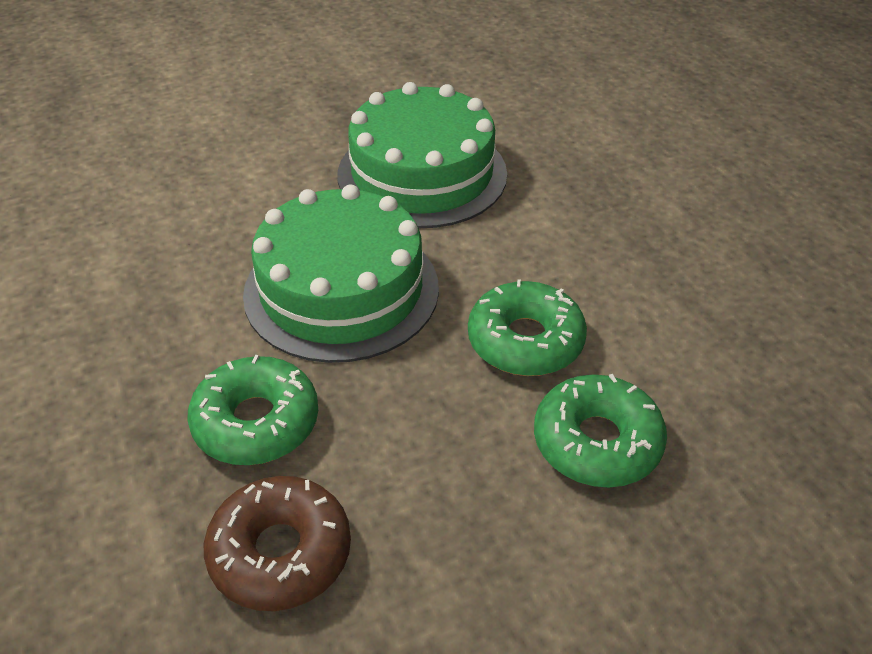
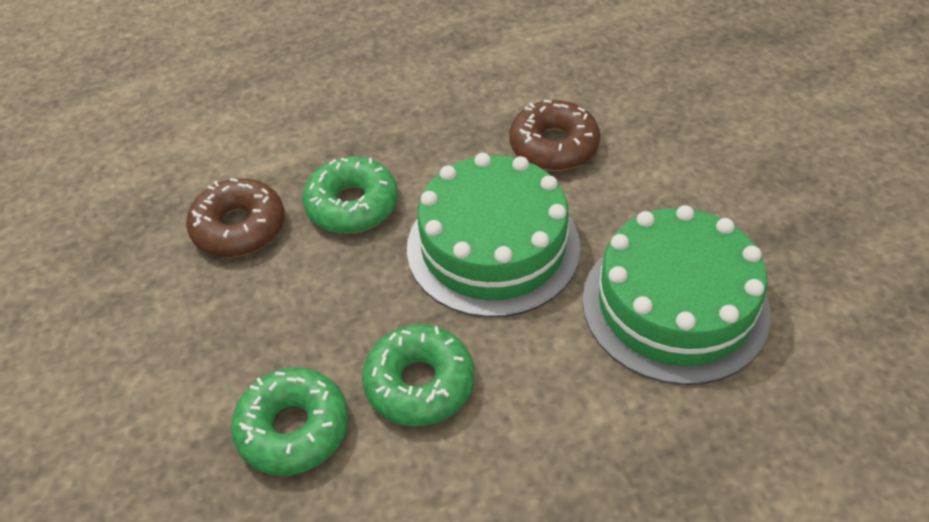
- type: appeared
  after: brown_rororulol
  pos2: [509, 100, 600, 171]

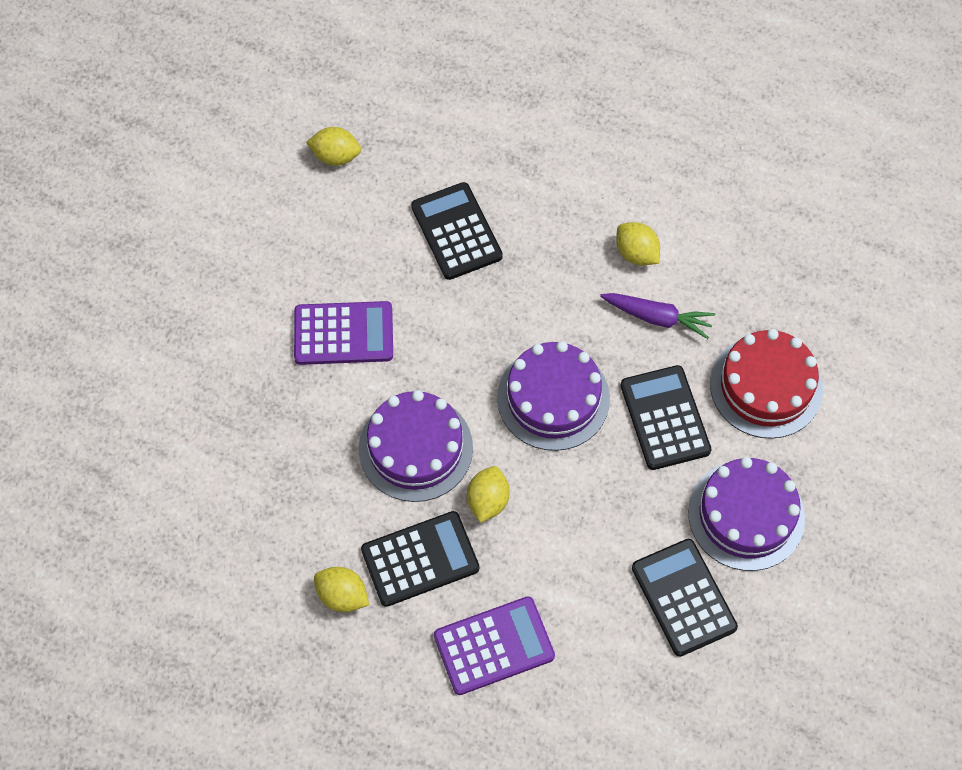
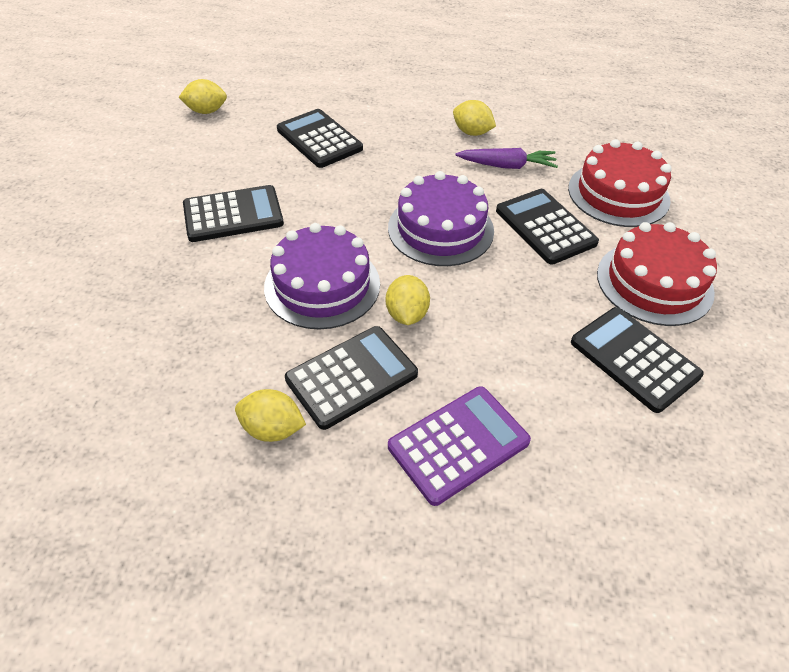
- type: colour
  before: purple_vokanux
  after: black_vokanux
  pos1: [294, 301, 393, 365]
  pos2: [183, 185, 284, 242]
- type: colour
  before: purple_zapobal
  after: red_zapobal
  pos1: [688, 457, 805, 571]
  pos2: [597, 222, 717, 326]

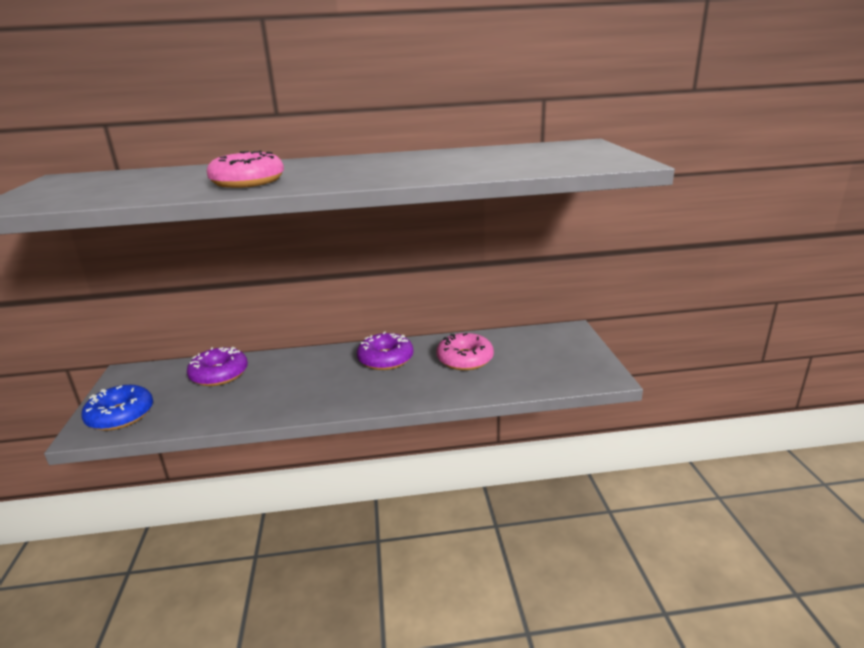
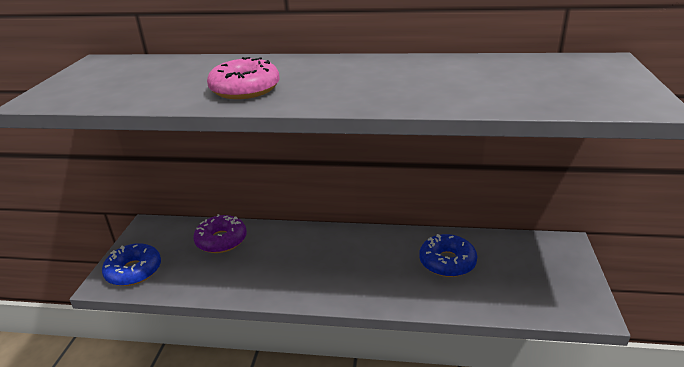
- type: colour
  before: pink_rororulol
  after: blue_rororulol
  pos1: [436, 333, 494, 370]
  pos2: [419, 234, 477, 277]
- type: missing
  before: purple_rororulol
  pos1: [357, 332, 413, 370]

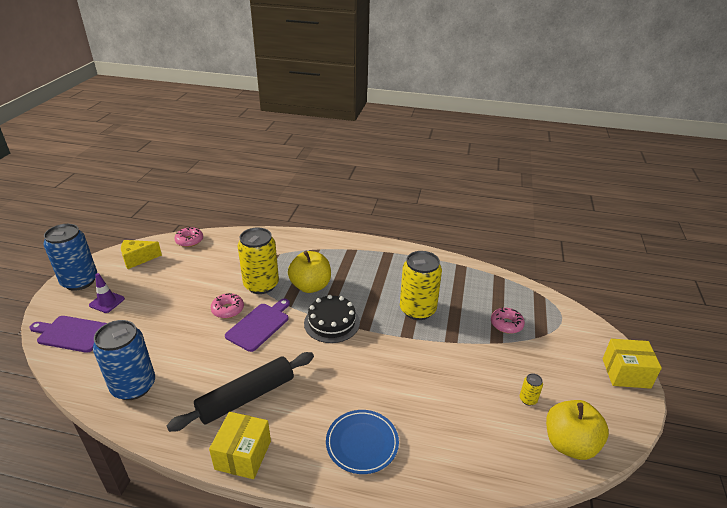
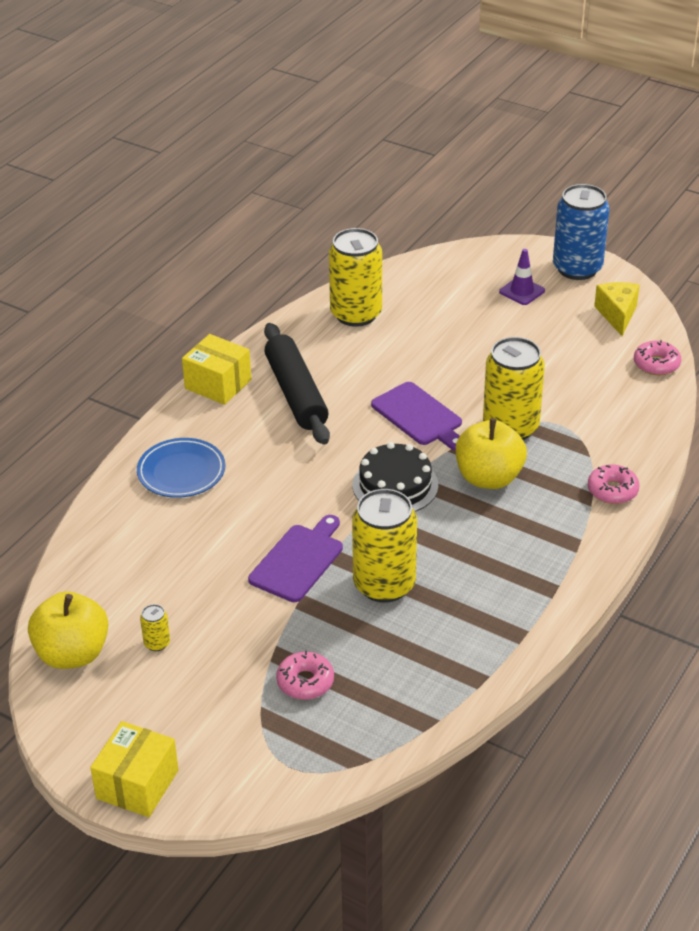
- type: relocated
  before: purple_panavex
  pos1: [29, 316, 107, 353]
  pos2: [248, 515, 343, 602]
- type: colour
  before: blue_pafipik
  after: yellow_pafipik
  pos1: [93, 320, 155, 400]
  pos2: [329, 228, 382, 327]
- type: relocated
  before: pink_rororulol
  pos1: [211, 293, 244, 318]
  pos2: [588, 464, 640, 504]

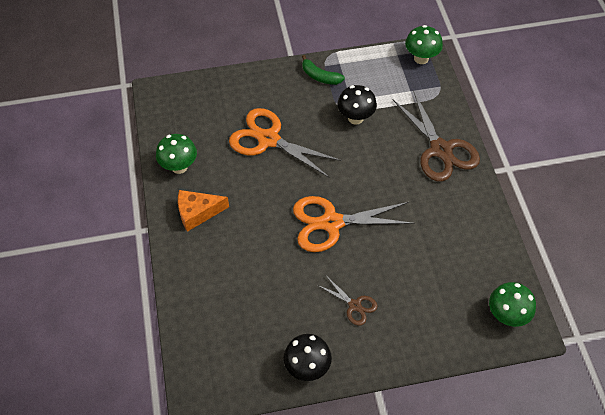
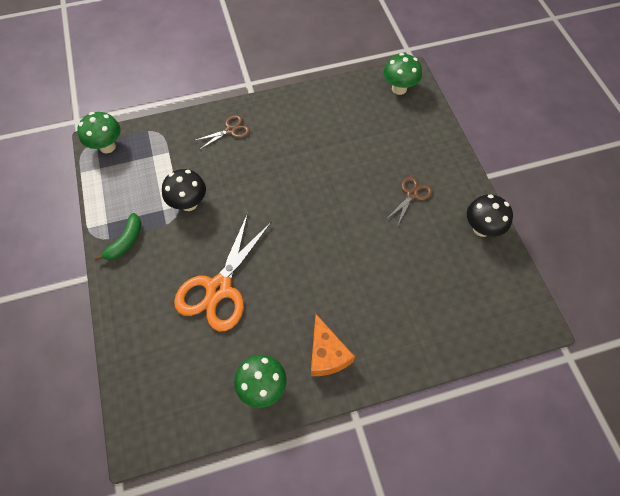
- type: size
  before: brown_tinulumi
  pos1: [393, 90, 480, 181]
  pos2: [194, 115, 250, 150]
  scale: 0.5
- type: missing
  before: orange_tinulumi
  pos1: [293, 196, 415, 252]

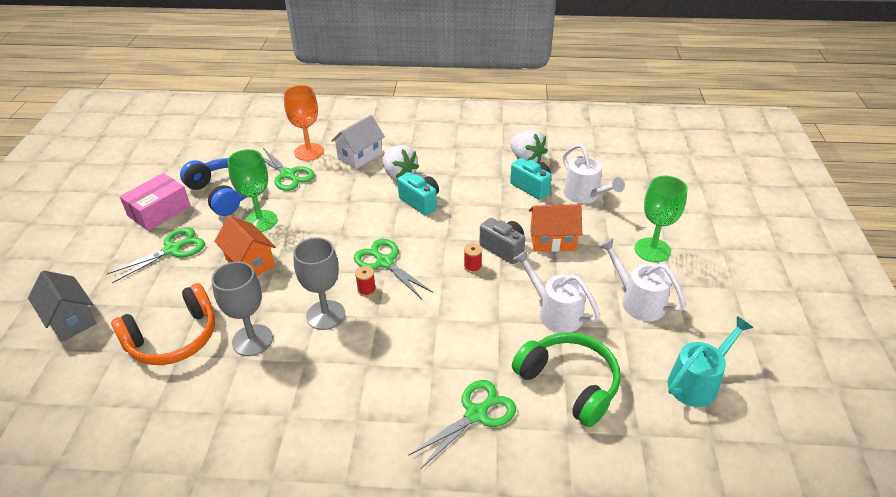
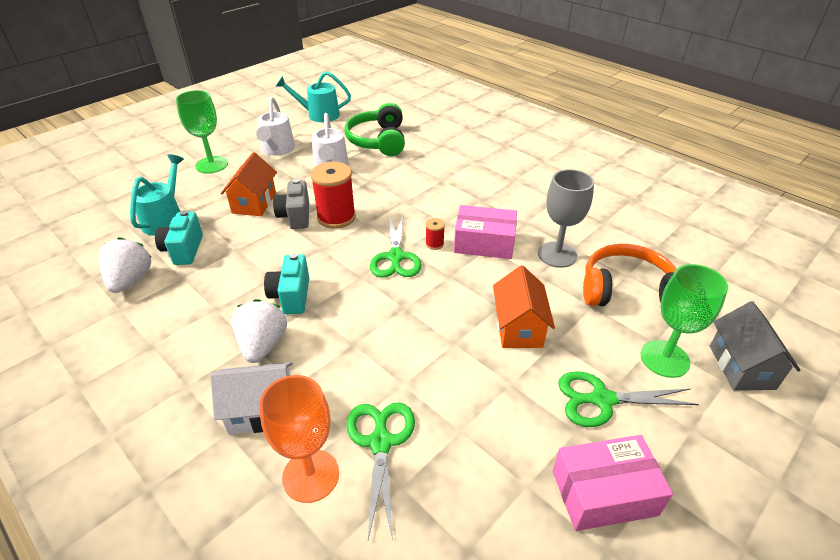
- type: colour
  before: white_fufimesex
  after: turquoise_fufimesex
  pos1: [563, 144, 625, 204]
  pos2: [130, 154, 184, 236]
- type: spun
  before: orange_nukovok
  pos1: [529, 204, 582, 252]
  pos2: [220, 152, 277, 216]
  turn: 60
- type: size
  before: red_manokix
  pos1: [464, 243, 482, 273]
  pos2: [311, 162, 356, 229]
  scale: 2.19
- type: exchanged
  before: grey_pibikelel
  after: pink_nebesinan
  pos1: [293, 237, 345, 330]
  pos2: [454, 205, 517, 259]
- type: relocated
  before: green_pibikelel
  pos1: [227, 149, 277, 232]
  pos2: [641, 264, 728, 378]
- type: missing
  before: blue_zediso
  pos1: [180, 158, 247, 216]
- type: missing
  before: green_tinulumi
  pos1: [408, 380, 516, 469]

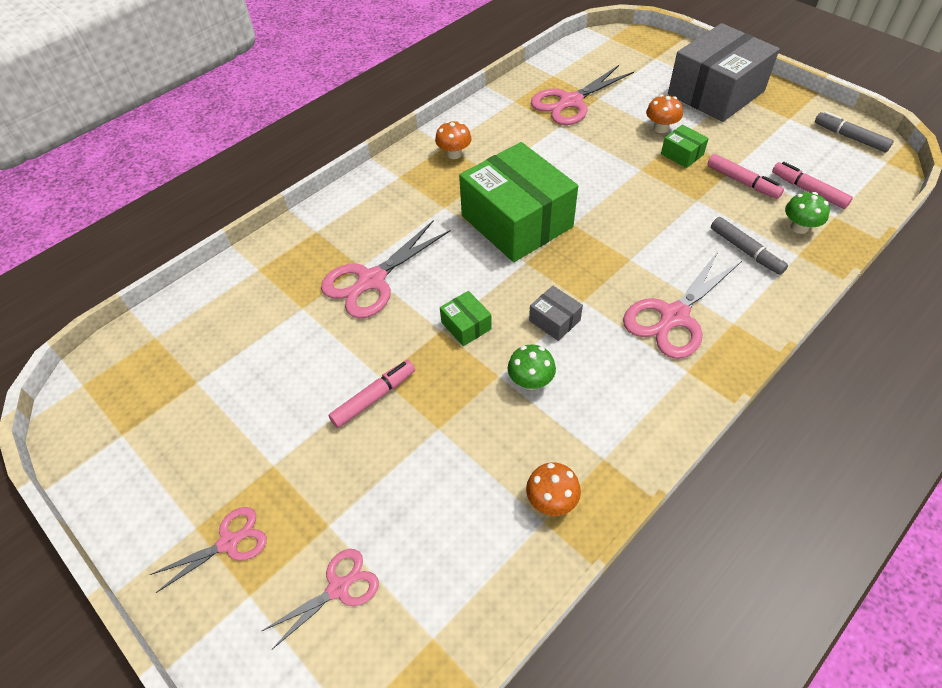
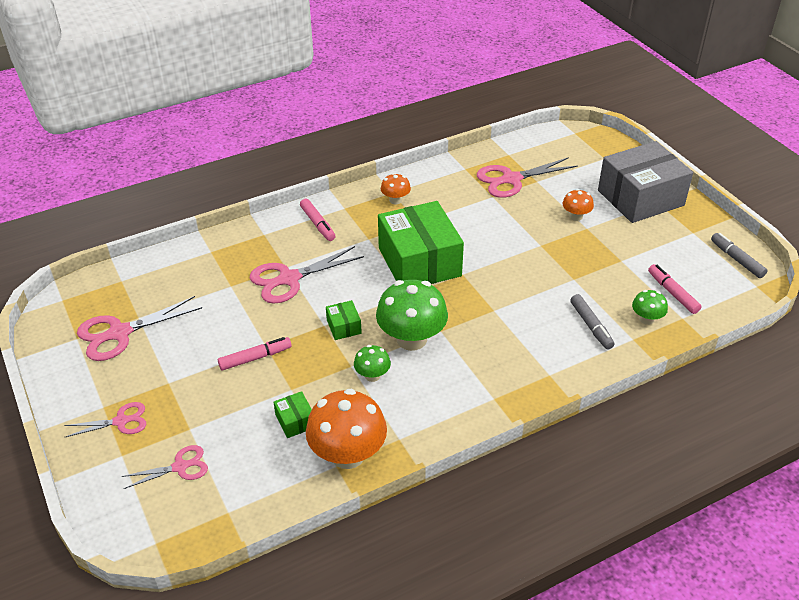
- type: relocated
  before: pink_tinulumi
  pos1: [623, 250, 742, 359]
  pos2: [77, 296, 202, 361]
- type: relocated
  before: green_nebesinan
  pos1: [661, 124, 709, 168]
  pos2: [273, 391, 312, 438]
- type: relocated
  before: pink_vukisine
  pos1: [707, 154, 784, 199]
  pos2: [300, 199, 335, 241]
- type: size
  before: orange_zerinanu
  pos1: [526, 462, 581, 516]
  pos2: [306, 389, 387, 469]
  scale: 1.99
- type: exchanged
  before: grey_nebesinan
  after: green_zerinanu
  pos1: [529, 286, 583, 341]
  pos2: [376, 280, 448, 351]

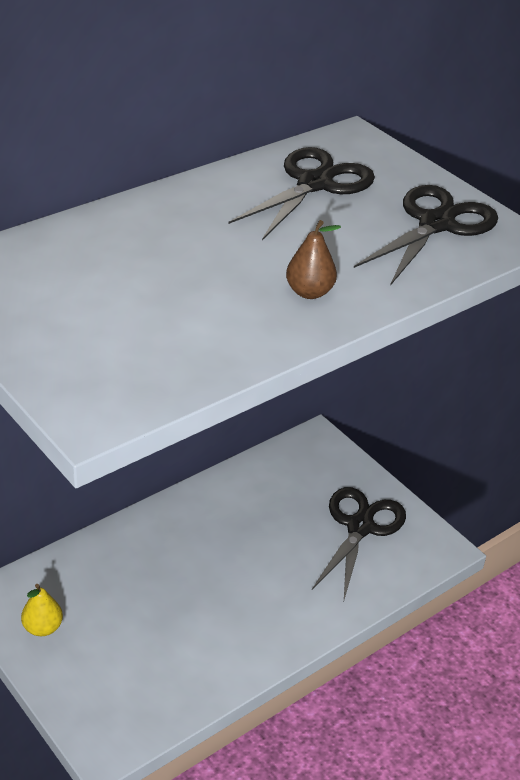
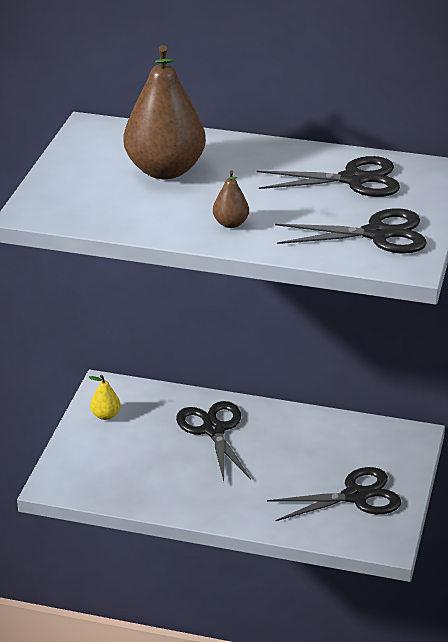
- type: appeared
  after: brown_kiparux
  pos2: [123, 45, 206, 179]
- type: appeared
  after: black_tinulumi
  pos2: [176, 401, 251, 481]

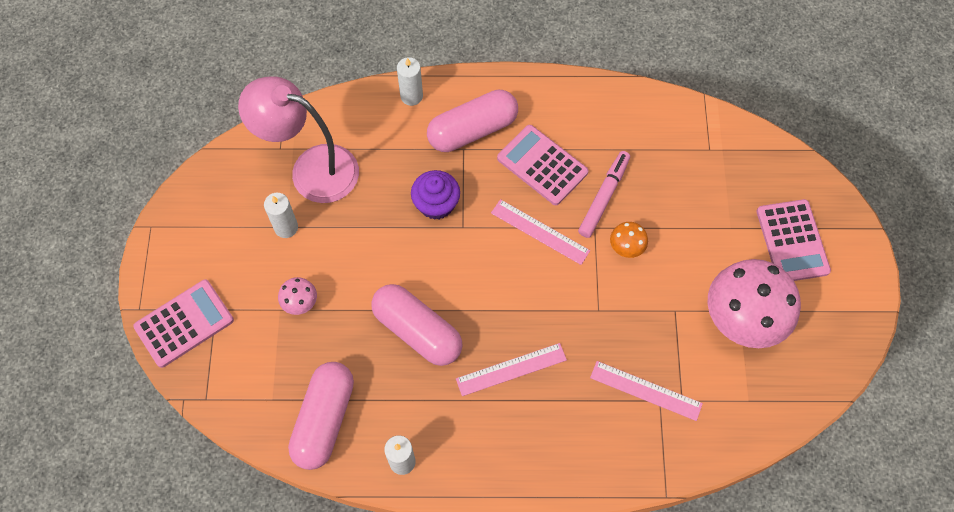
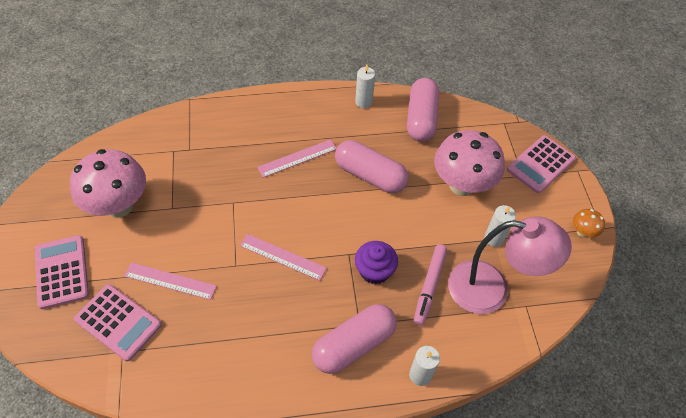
- type: relocated
  before: pink_vokanux
  pos1: [497, 125, 589, 205]
  pos2: [74, 284, 162, 361]
- type: relocated
  before: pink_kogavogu
  pos1: [590, 361, 703, 421]
  pos2: [124, 262, 217, 300]
- type: relocated
  before: pink_vukisine
  pos1: [578, 151, 630, 238]
  pos2: [414, 244, 447, 326]
- type: size
  before: pink_zerinanu
  pos1: [278, 277, 317, 315]
  pos2: [434, 130, 505, 196]
  scale: 2.29
- type: relocated
  before: orange_zerinanu
  pos1: [610, 222, 648, 258]
  pos2: [573, 209, 605, 238]

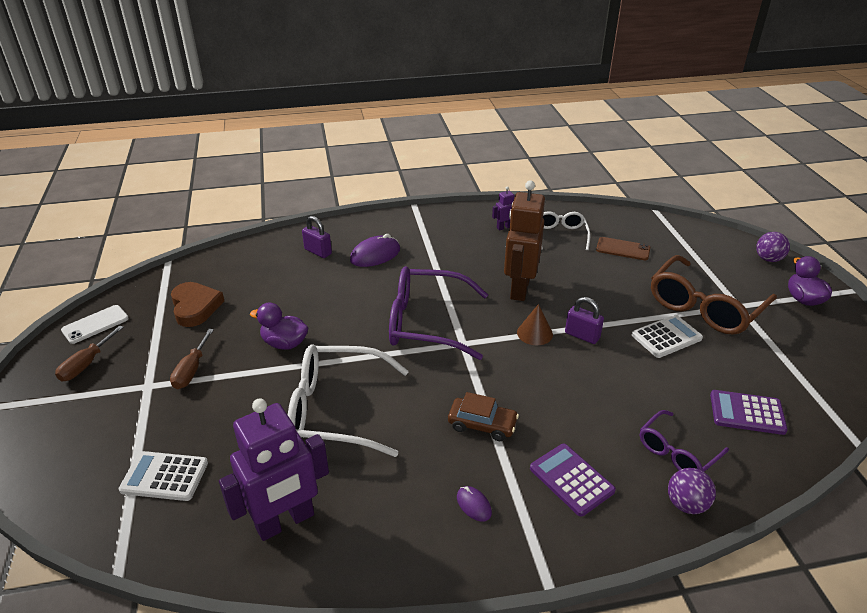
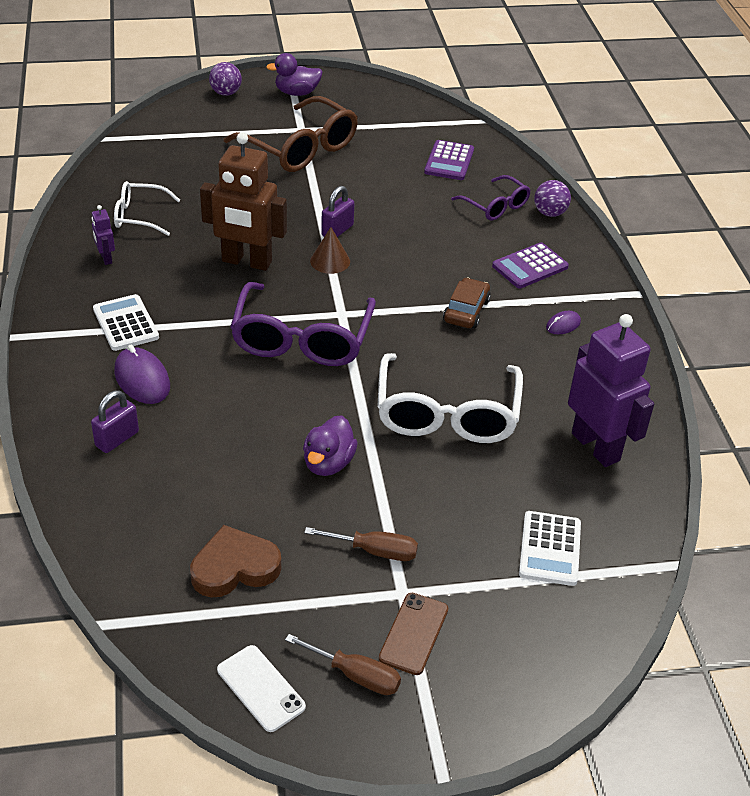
- type: relocated
  before: white_vokanux
  pos1: [632, 315, 703, 358]
  pos2: [93, 294, 159, 351]
- type: relocated
  before: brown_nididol
  pos1: [596, 237, 650, 260]
  pos2: [379, 593, 448, 675]

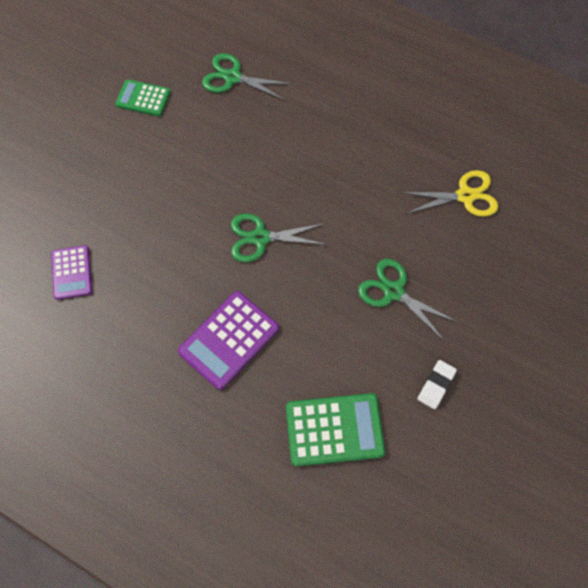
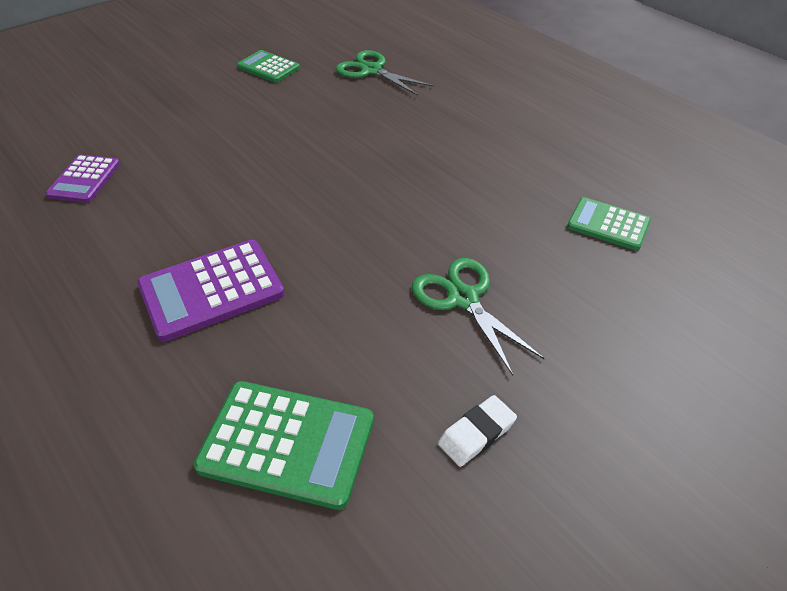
- type: exchanged
  before: yellow_tinulumi
  after: green_vokanux
  pos1: [401, 170, 498, 217]
  pos2: [567, 197, 651, 250]
- type: missing
  before: green_tinulumi
  pos1: [231, 214, 327, 262]

